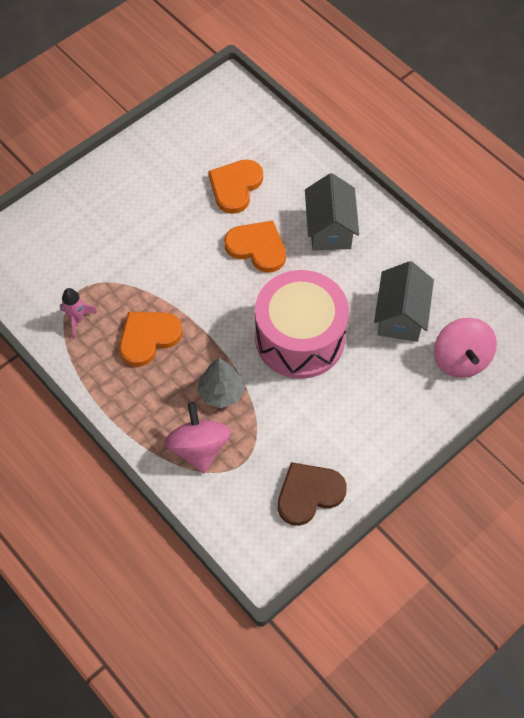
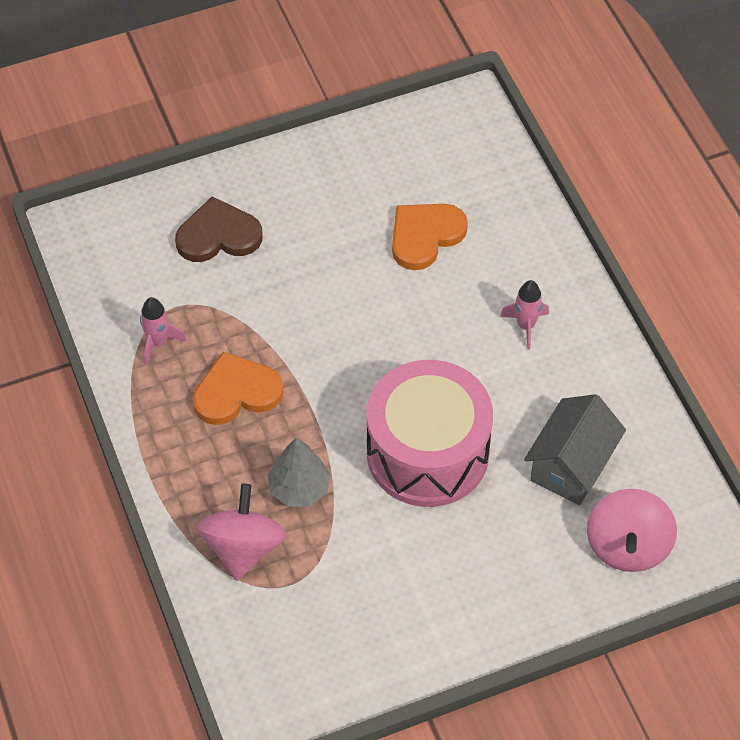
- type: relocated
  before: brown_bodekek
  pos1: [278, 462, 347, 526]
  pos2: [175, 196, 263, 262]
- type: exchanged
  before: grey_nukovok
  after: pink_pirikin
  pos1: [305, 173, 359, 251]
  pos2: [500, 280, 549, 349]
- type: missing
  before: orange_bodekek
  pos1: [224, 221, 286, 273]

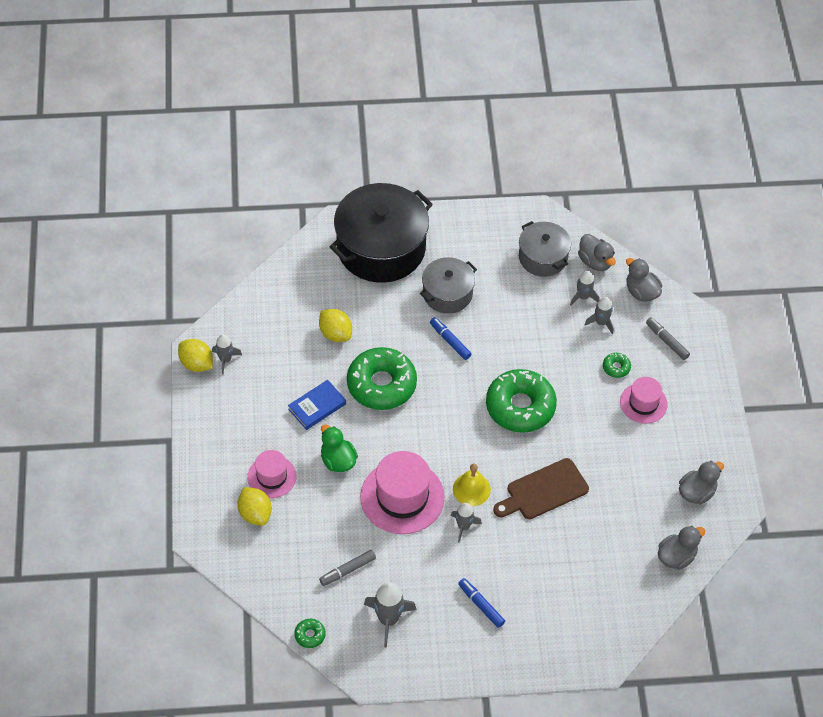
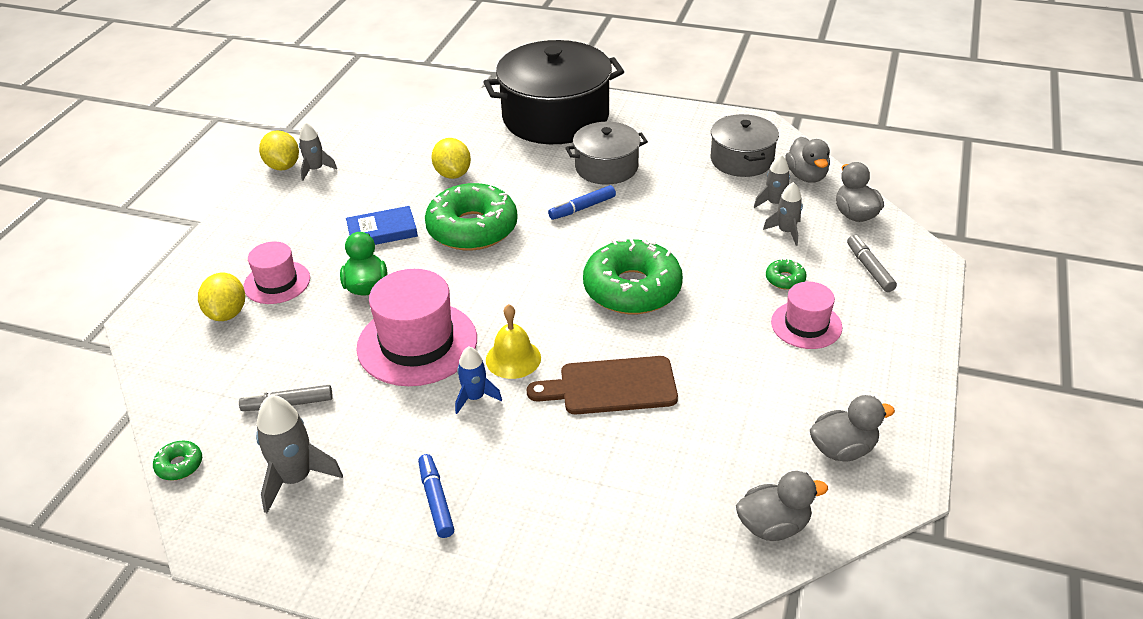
- type: colour
  before: grey_pirikin
  after: blue_pirikin
  pos1: [451, 503, 482, 543]
  pos2: [455, 347, 502, 414]
- type: spun
  before: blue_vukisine
  pos1: [430, 317, 472, 360]
  pos2: [548, 185, 616, 220]
  turn: -105

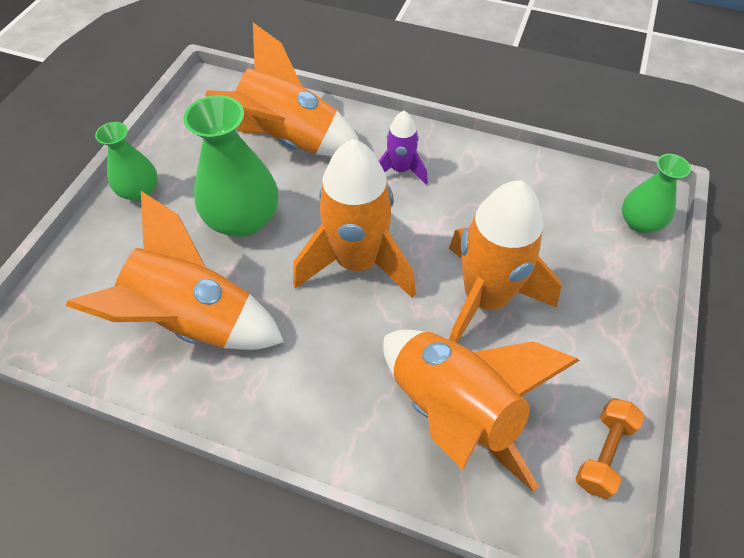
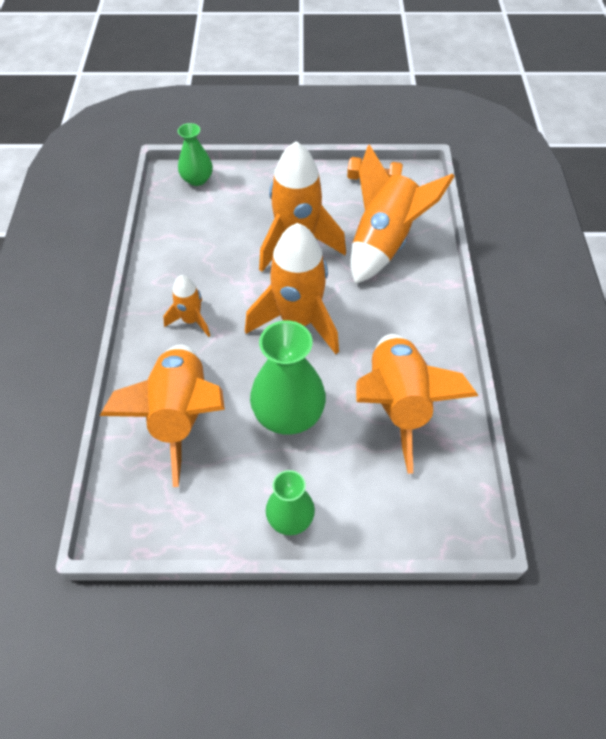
- type: colour
  before: purple_pirikin
  after: orange_pirikin
  pos1: [379, 111, 428, 184]
  pos2: [163, 275, 210, 337]

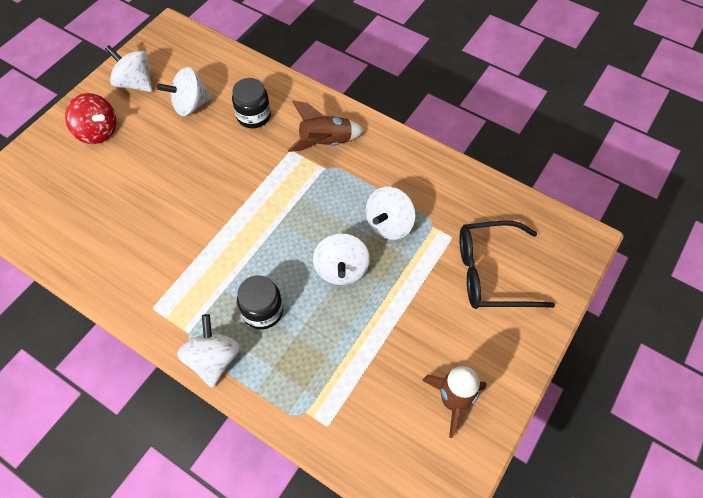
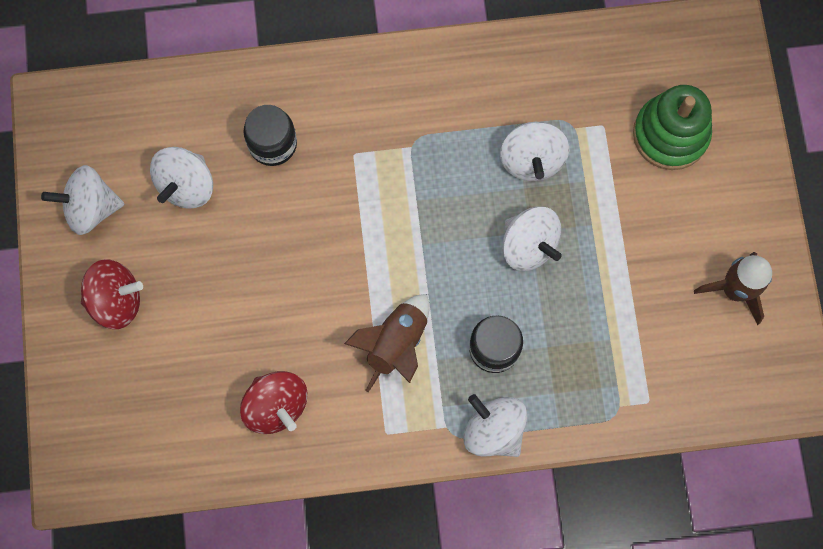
- type: appeared
  after: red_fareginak
  pos2: [240, 371, 307, 434]
- type: relocated
  before: brown_pirikin
  pos1: [288, 101, 364, 152]
  pos2: [344, 294, 430, 392]
- type: exchanged
  before: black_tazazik
  after: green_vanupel
  pos1: [459, 221, 555, 309]
  pos2: [633, 85, 712, 170]

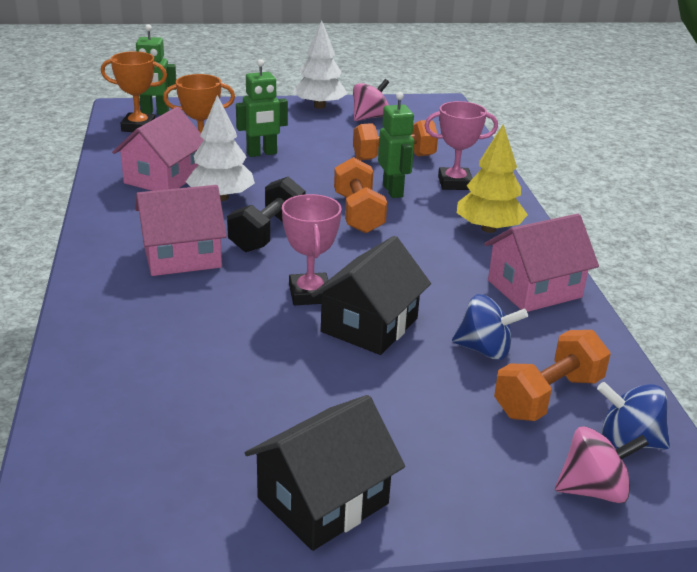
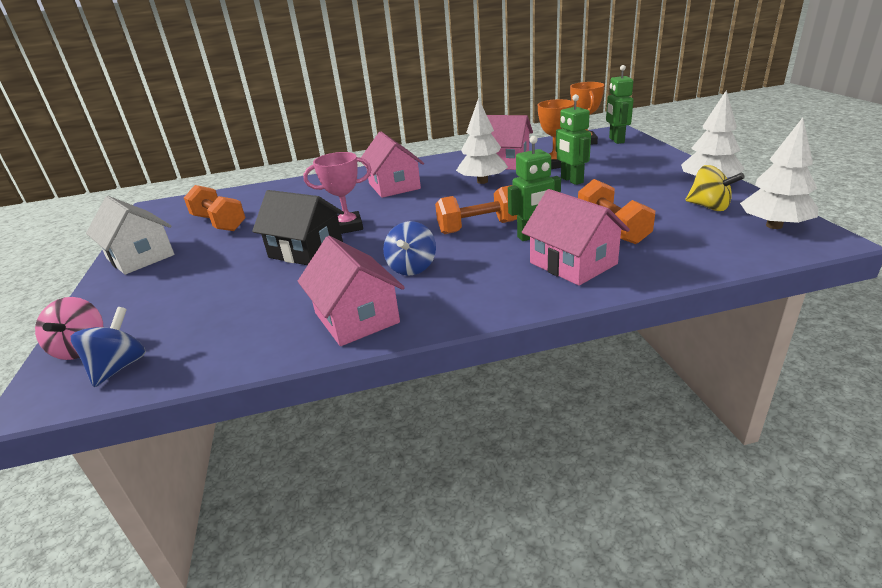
- type: colour
  before: black_nukovok
  after: white_nukovok
  pos1: [245, 395, 405, 551]
  pos2: [86, 196, 175, 275]
- type: relocated
  before: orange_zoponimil
  pos1: [494, 330, 611, 421]
  pos2: [184, 185, 246, 231]
- type: relocated
  before: blue_fareginak
  pos1: [452, 294, 528, 360]
  pos2: [383, 221, 436, 276]
- type: exchanged
  before: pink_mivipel
  after: pink_nukovok
  pos1: [424, 101, 498, 190]
  pos2: [522, 189, 630, 286]
- type: colour
  before: pink_fareginak
  after: yellow_fareginak
  pos1: [353, 79, 389, 121]
  pos2: [686, 165, 745, 211]
- type: appeared
  after: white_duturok
  pos2: [740, 118, 818, 229]
- type: missing
  before: black_zoponimil
  pos1: [227, 176, 306, 252]
- type: missing
  before: yellow_duturok
  pos1: [457, 124, 528, 233]

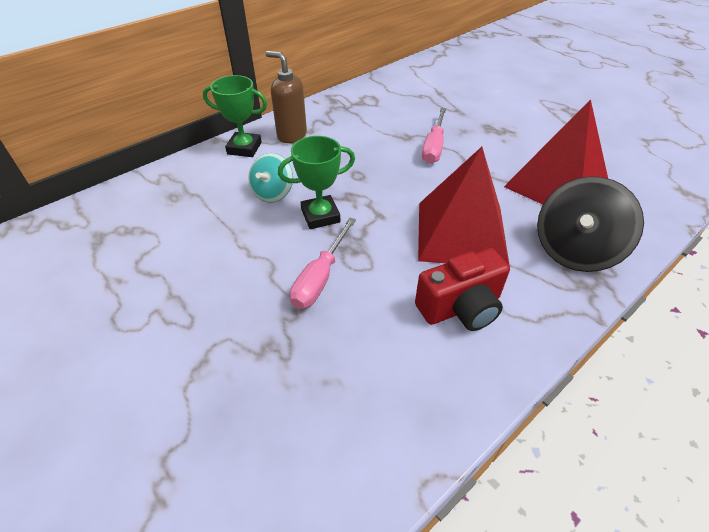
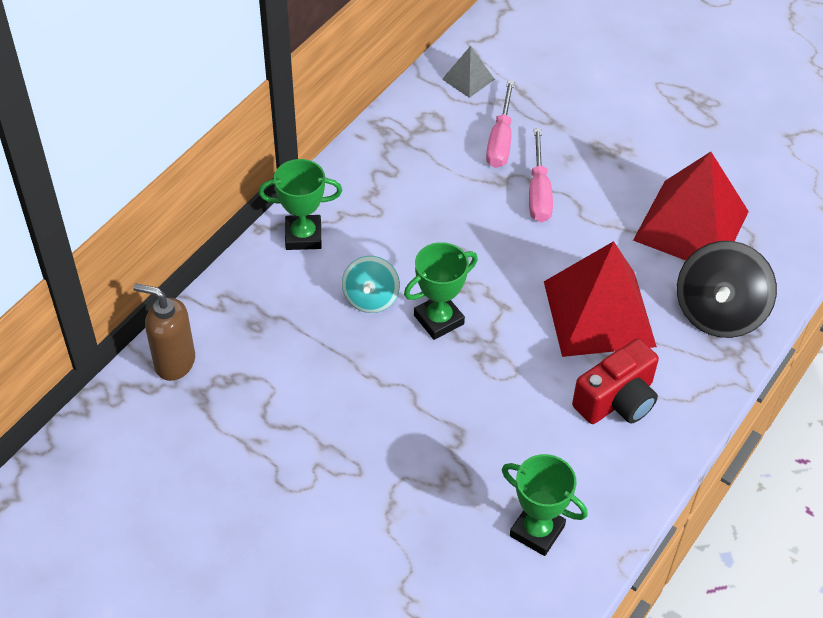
- type: relocated
  before: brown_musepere
  pos1: [265, 51, 307, 143]
  pos2: [133, 283, 195, 381]
- type: appeared
  after: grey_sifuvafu
  pos2: [442, 46, 495, 98]
- type: relocated
  before: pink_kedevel
  pos1: [290, 218, 356, 309]
  pos2: [486, 80, 514, 168]
- type: appeared
  after: green_mivipel
  pos2: [502, 454, 588, 556]

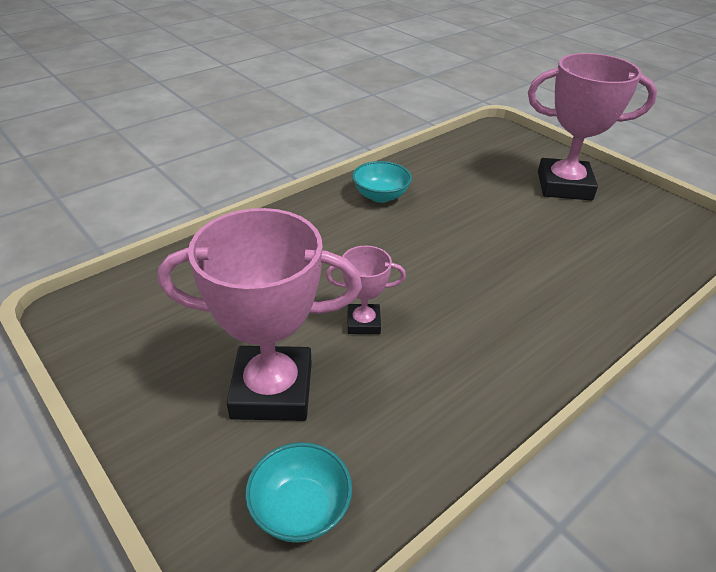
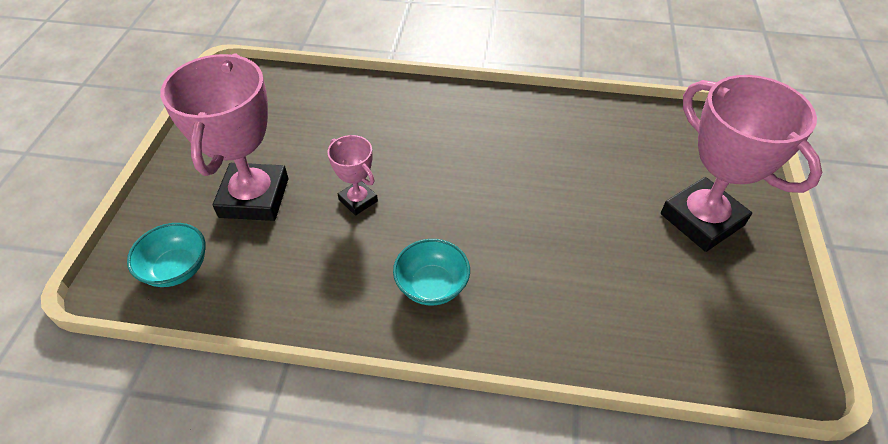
- type: spun
  before: pink_mivipel
  pos1: [158, 208, 362, 421]
  pos2: [160, 54, 288, 221]
  turn: 45
- type: relocated
  before: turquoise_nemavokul
  pos1: [352, 161, 412, 203]
  pos2: [393, 239, 470, 305]

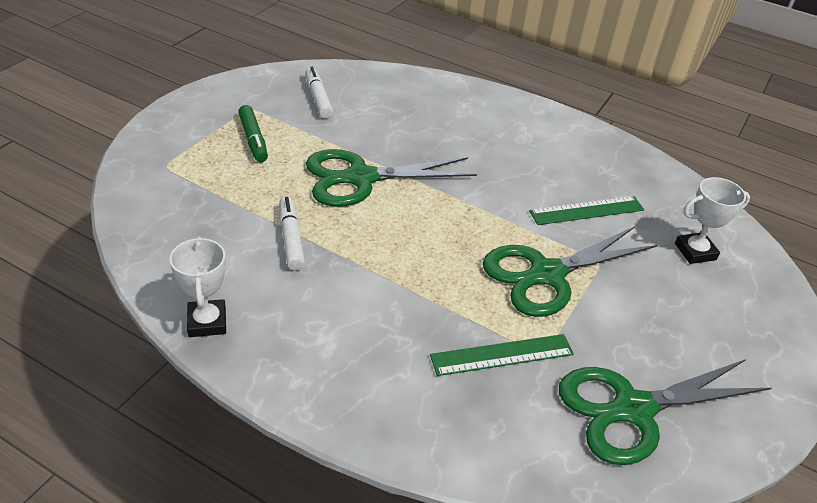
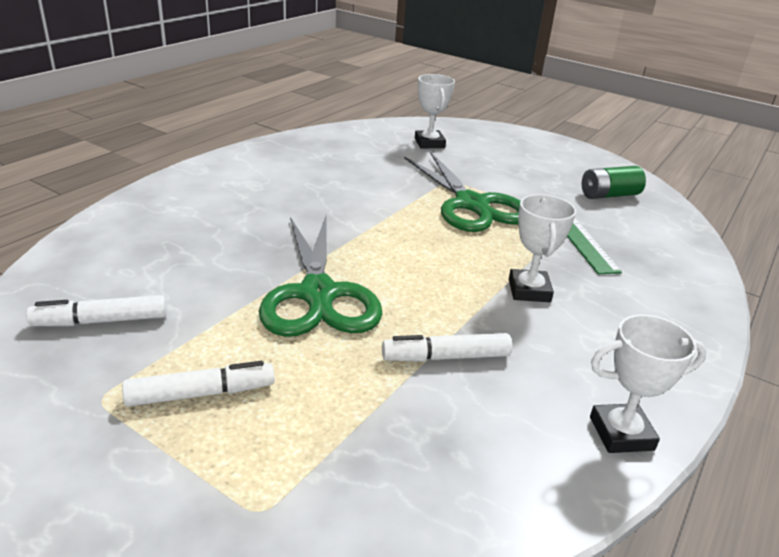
- type: colour
  before: green_vukisine
  after: white_vukisine
  pos1: [238, 105, 268, 162]
  pos2: [122, 361, 275, 407]
- type: appeared
  after: white_mivipel
  pos2: [509, 194, 576, 302]
- type: exchanged
  before: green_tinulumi
  after: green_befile
  pos1: [559, 359, 771, 465]
  pos2: [582, 166, 646, 199]
- type: missing
  before: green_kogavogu
  pos1: [529, 196, 644, 225]

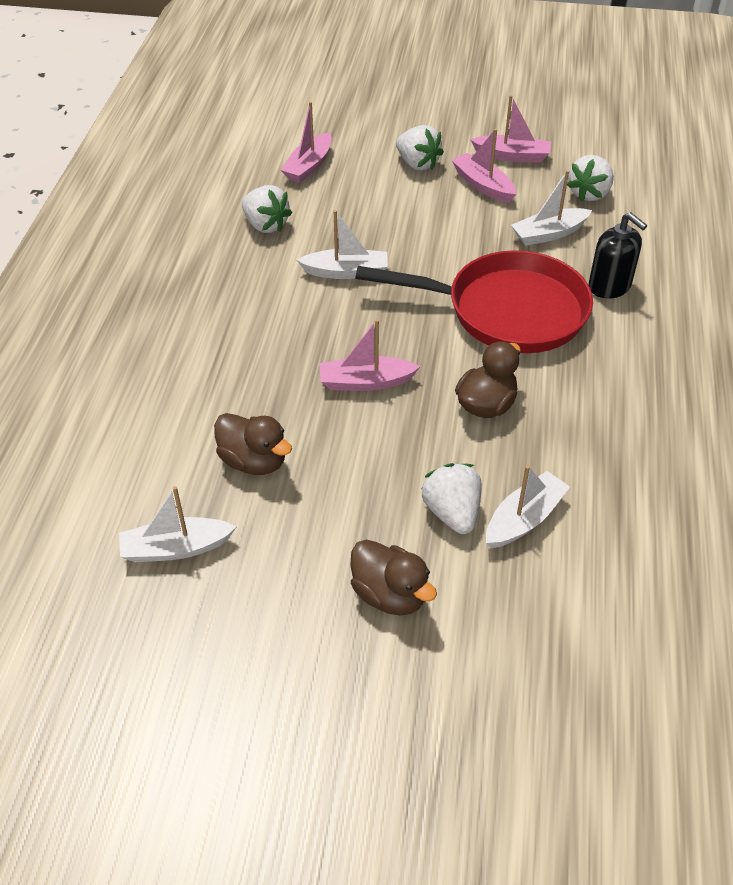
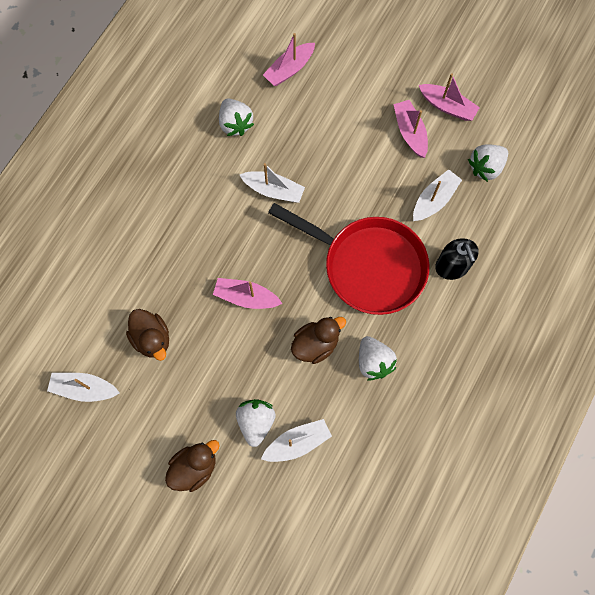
- type: spun
  before: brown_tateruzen
  pos1: [350, 540, 437, 615]
  pos2: [165, 440, 220, 492]
  turn: -105
- type: relocated
  before: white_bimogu
  pos1: [396, 125, 444, 171]
  pos2: [359, 336, 397, 381]
- type: spun
  before: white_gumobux
  pos1: [511, 170, 592, 246]
  pos2: [413, 169, 462, 221]
  turn: 135

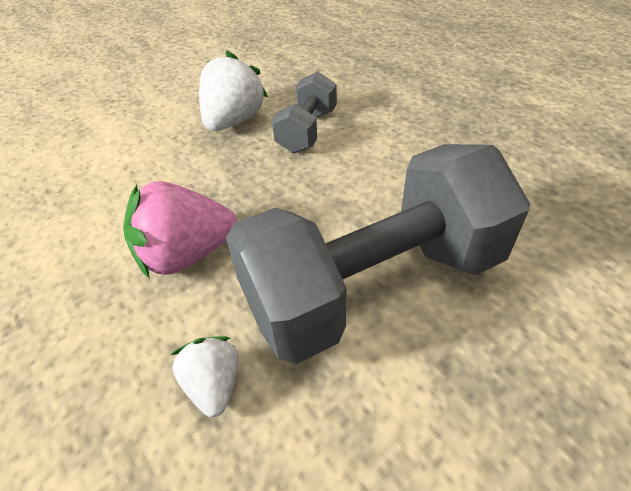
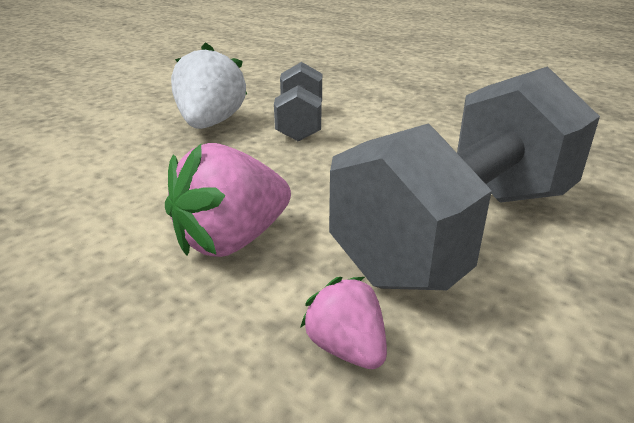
- type: colour
  before: white_bimogu
  after: pink_bimogu
  pos1: [170, 336, 239, 417]
  pos2: [300, 277, 387, 369]

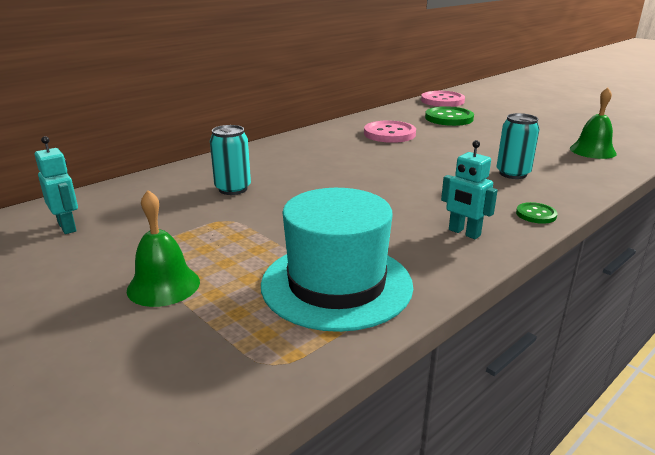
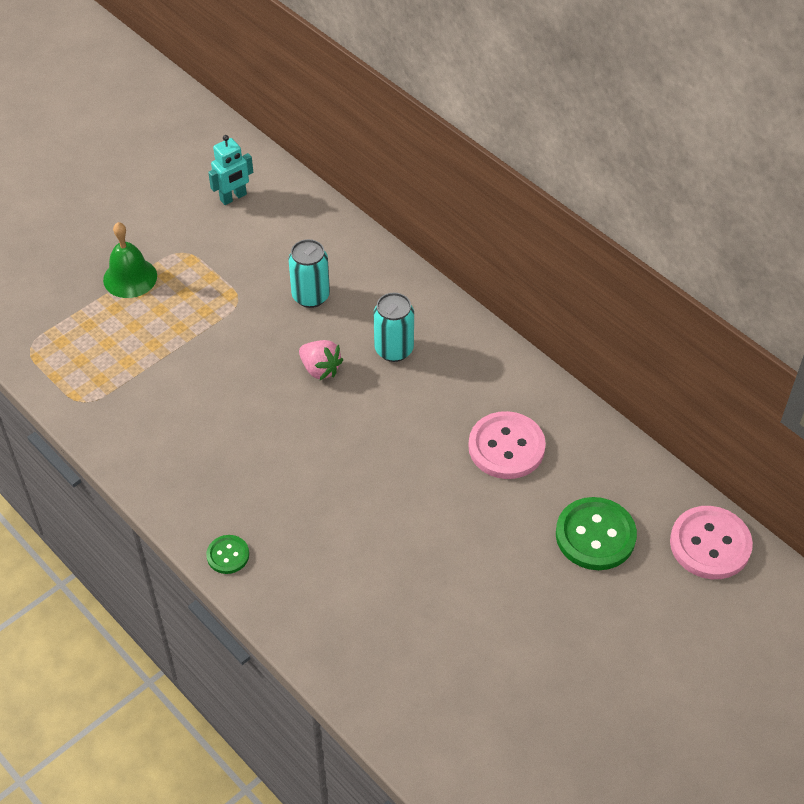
- type: appeared
  after: pink_bimogu
  pos2: [299, 340, 344, 380]
- type: relocated
  before: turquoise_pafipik
  pos1: [496, 113, 540, 179]
  pos2: [373, 293, 414, 362]
- type: missing
  before: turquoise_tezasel
  pos1: [261, 188, 413, 332]
- type: missing
  before: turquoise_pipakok
  pos1: [441, 140, 498, 239]
- type: missing
  before: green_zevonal
  pos1: [570, 87, 617, 159]

